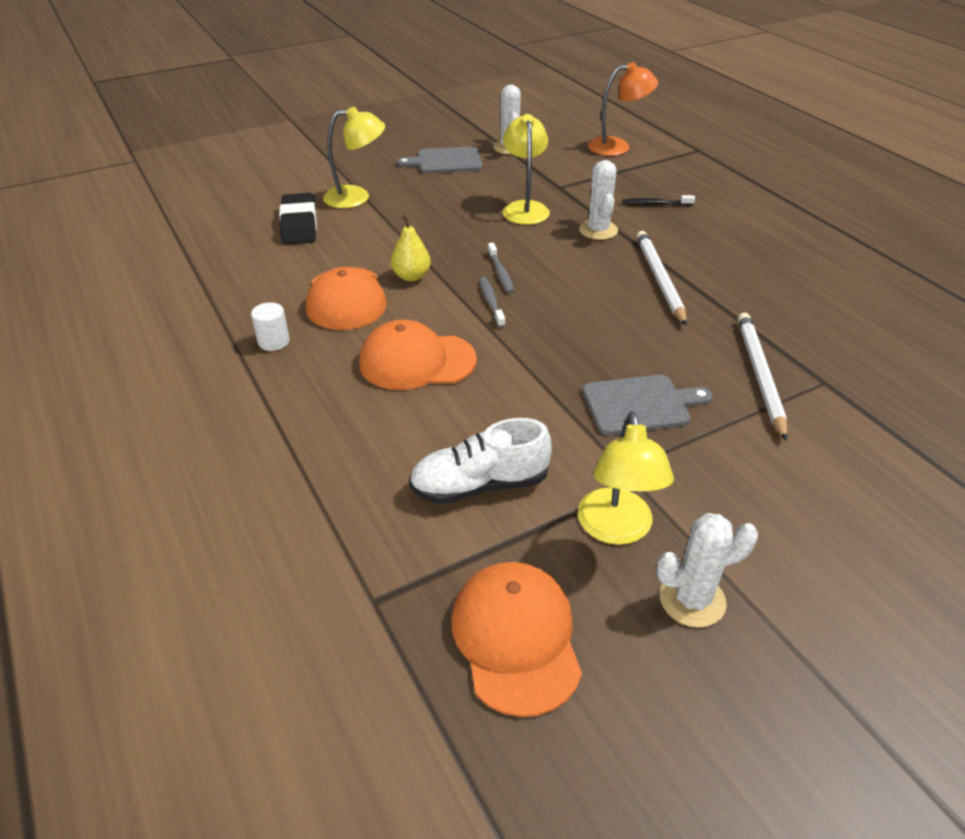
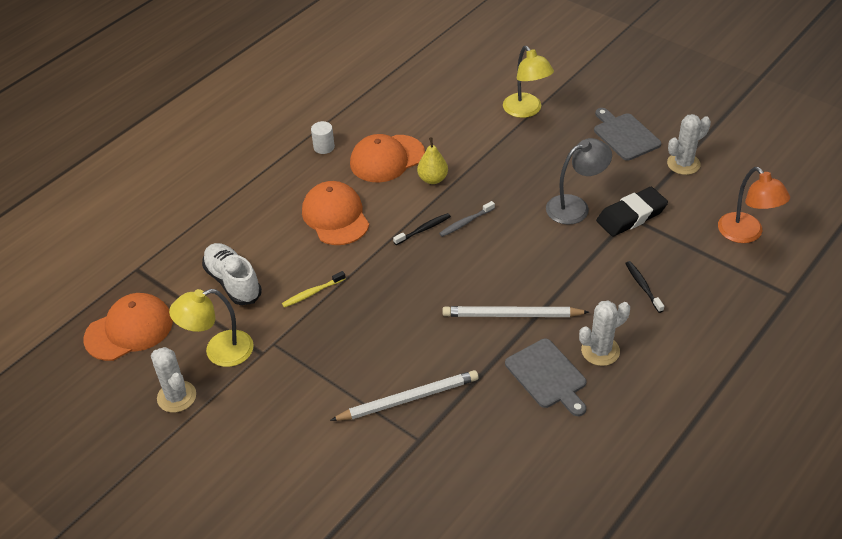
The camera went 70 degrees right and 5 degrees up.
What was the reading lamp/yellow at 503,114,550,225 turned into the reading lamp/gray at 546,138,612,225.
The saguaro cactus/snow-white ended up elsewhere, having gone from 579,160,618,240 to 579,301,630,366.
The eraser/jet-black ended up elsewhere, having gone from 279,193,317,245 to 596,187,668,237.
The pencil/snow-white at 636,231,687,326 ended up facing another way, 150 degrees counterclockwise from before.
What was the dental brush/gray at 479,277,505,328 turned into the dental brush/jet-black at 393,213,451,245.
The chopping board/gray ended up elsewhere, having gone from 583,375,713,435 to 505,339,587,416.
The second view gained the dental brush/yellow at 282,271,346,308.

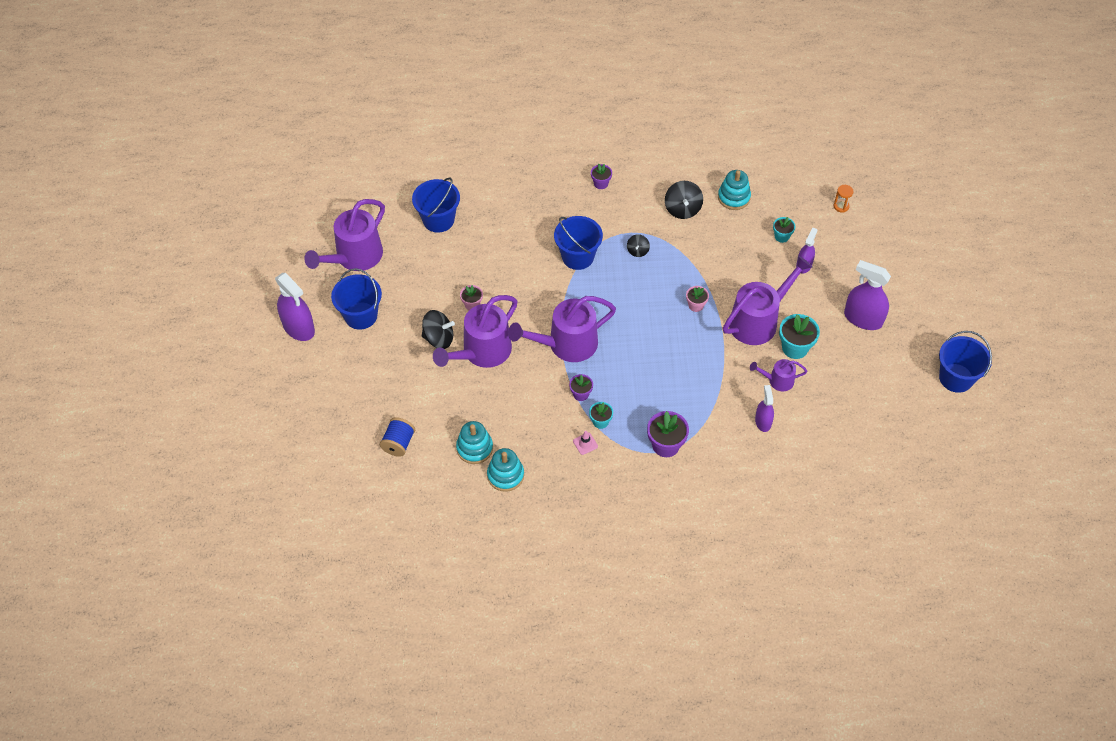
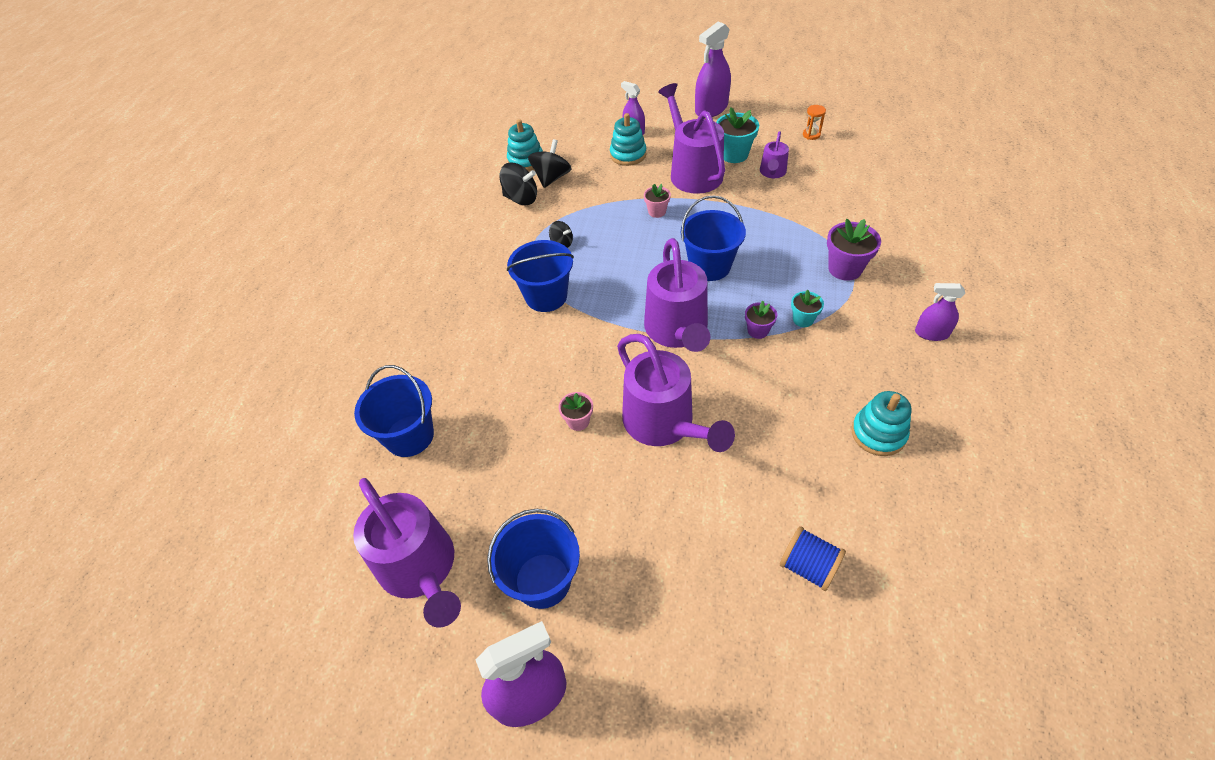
The camera went 70 degrees left and 5 degrees down.
The second view lost the plant pot/violet at 591,164,612,189.
The hourglass/orange-coloured ended up elsewhere, having gone from 834,185,854,213 to 803,105,826,140.
The second view lost the plant pot/aqua at 773,217,796,243.
The spinning top/jet-black ended up elsewhere, having gone from 422,310,455,349 to 528,139,572,188.
The pail/royal blue ended up elsewhere, having gone from 939,331,992,393 to 681,195,746,281.
The spray cleaner/violet ended up elsewhere, having gone from 755,385,774,432 to 915,283,965,341.
The ring stacker/aqua ended up elsewhere, having gone from 456,421,493,464 to 610,113,647,166.
The second view lost the safety cone/rosy at 573,431,598,455.

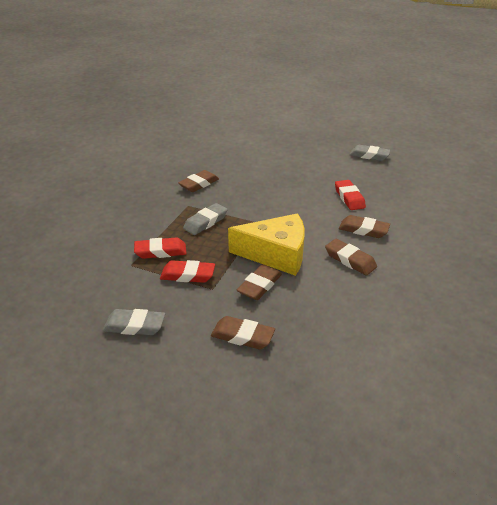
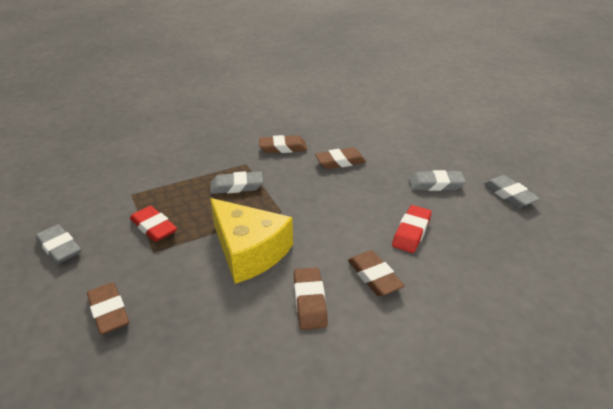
The camera went 40 degrees right and 0 degrees up.
The second view lost the eraser/scarlet at 134,237,187,259.
The eraser/dark brown ended up elsewhere, having gone from 237,264,282,300 to 315,147,366,169.
The second view gained the eraser/gray at 409,170,466,191.

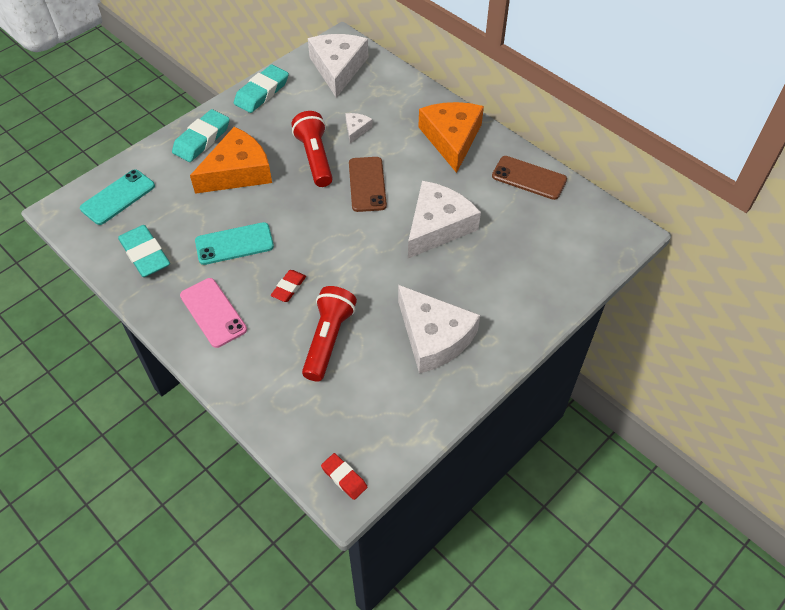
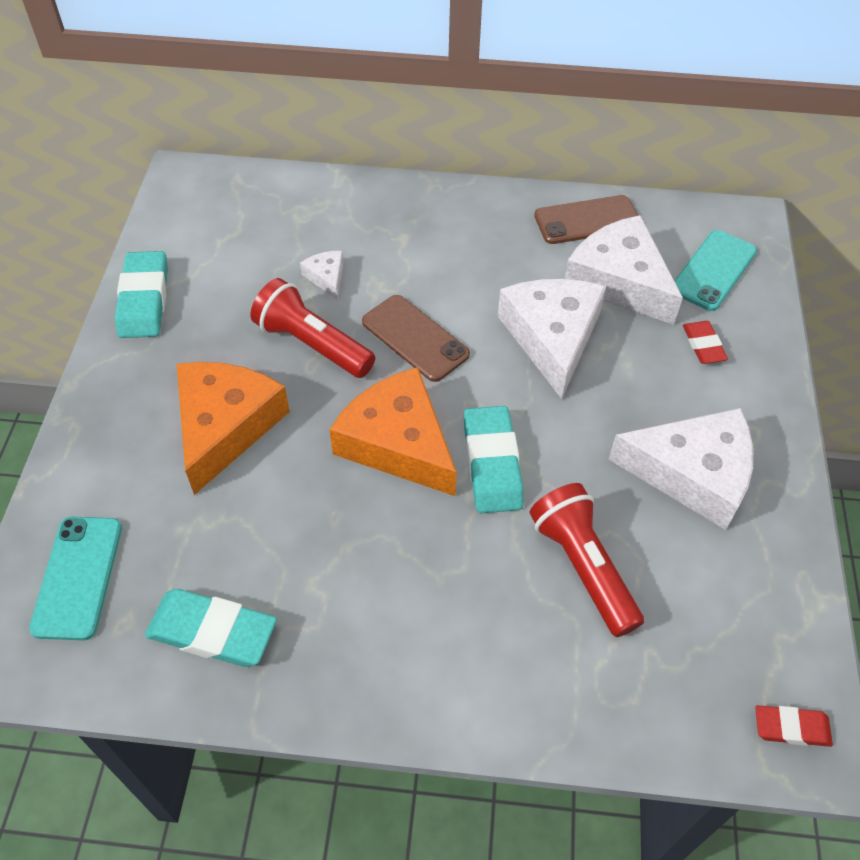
The camera went 40 degrees left and 0 degrees up.
The cheese wedge/snow-white ended up elsewhere, having gone from 308,34,368,98 to 565,215,683,325.
The cheese wedge/orange-coloured ended up elsewhere, having gone from 418,102,484,173 to 329,367,457,496.
The eraser/aqua ended up elsewhere, having gone from 172,109,230,162 to 464,406,524,513.
The mobile phone/aqua ended up elsewhere, having gone from 195,222,274,265 to 674,230,757,311.
The eraser/scarlet ended up elsewhere, having gone from 271,270,306,302 to 683,321,728,364.
The second view lost the mobile phone/rosy at 180,278,247,348.

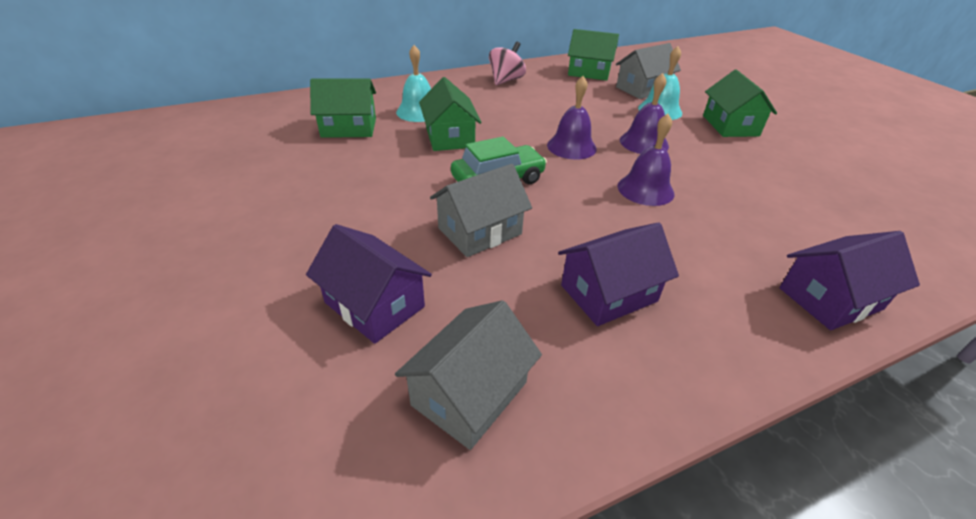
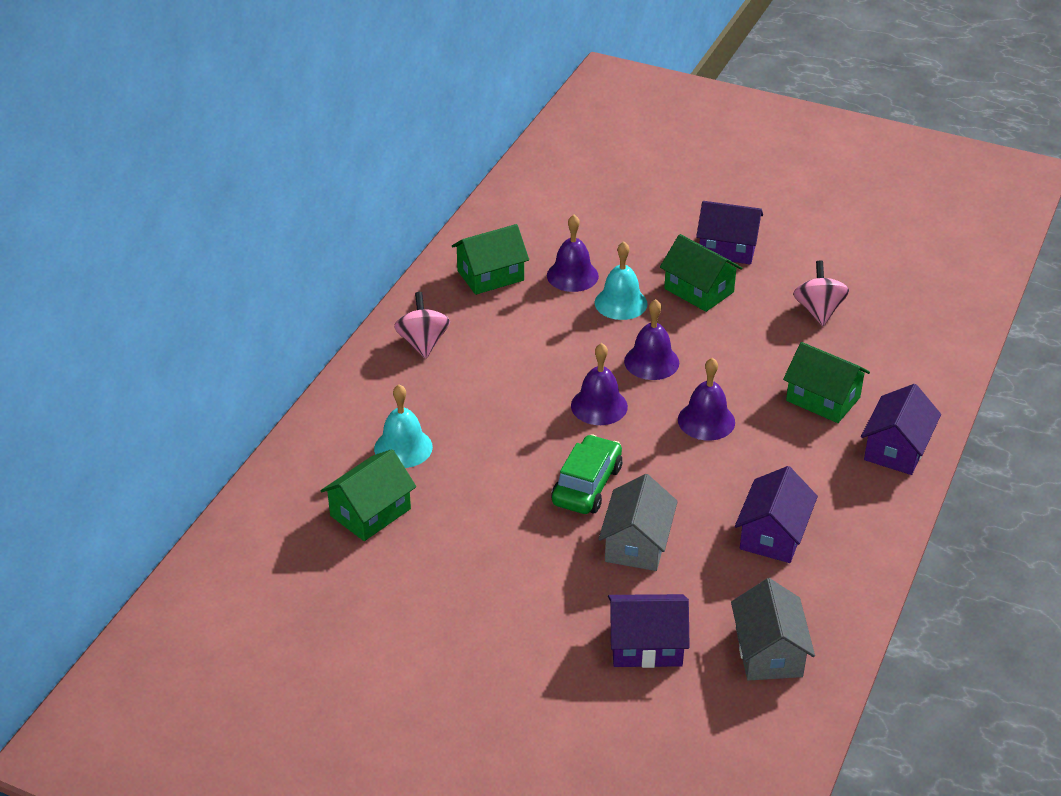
The camera went 40 degrees left and 0 degrees up.
Where the cottage/gray stood at 616,43,681,99, the bell/violet came to stand at 547,215,599,292.
The cottage/green ended up elsewhere, having gone from 419,77,482,151 to 783,342,870,423.
The second view gained the cottage/violet at 696,201,763,264.
The second view gained the spinning top/rosy at 793,261,849,326.

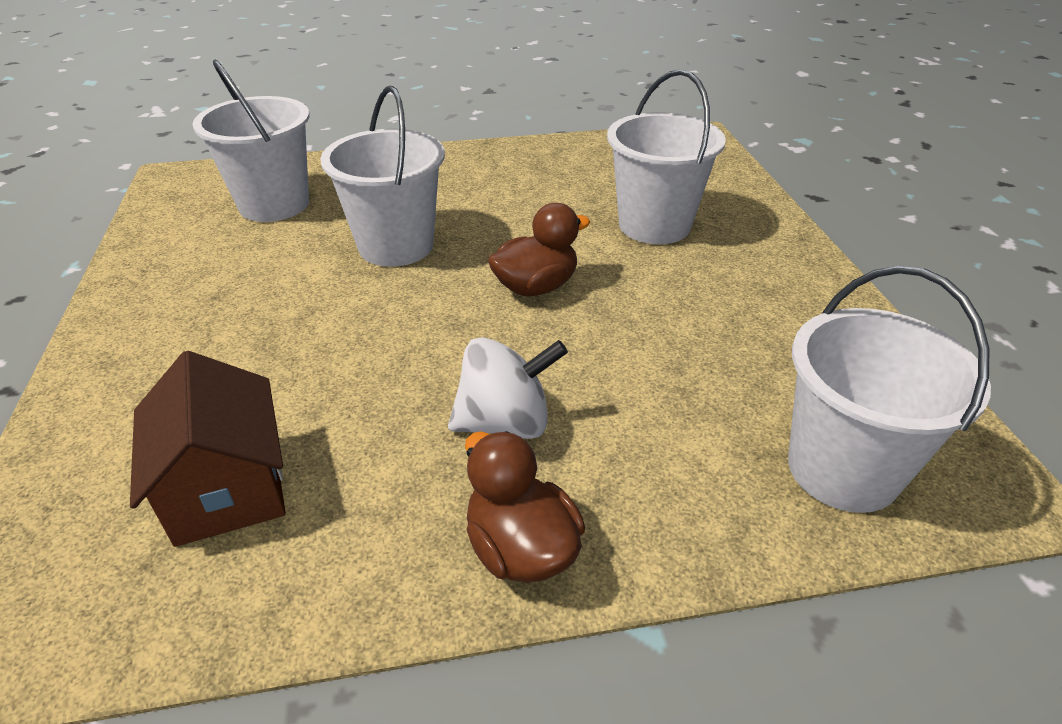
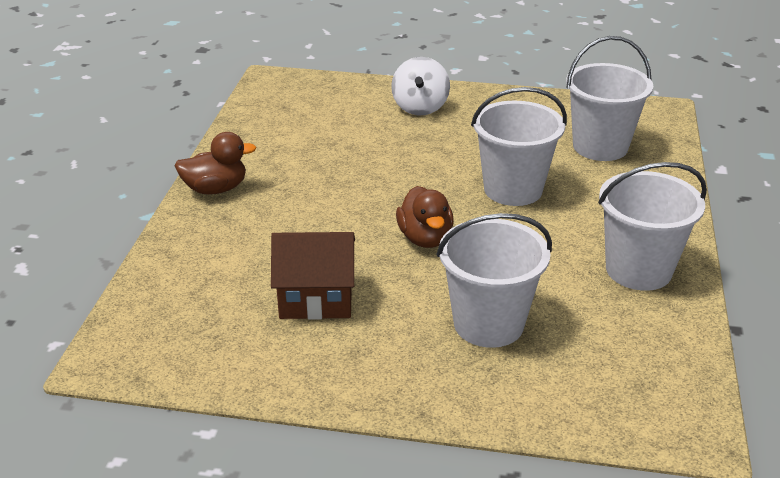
The camera went 110 degrees right and 5 degrees down.
The pail/snow-white ended up elsewhere, having gone from 788,266,991,513 to 598,162,707,291.
The spinning top/snow-white ended up elsewhere, having gone from 448,337,568,439 to 391,57,450,116.
The cottage/dark brown ended up elsewhere, having gone from 130,351,286,547 to 271,232,355,320.

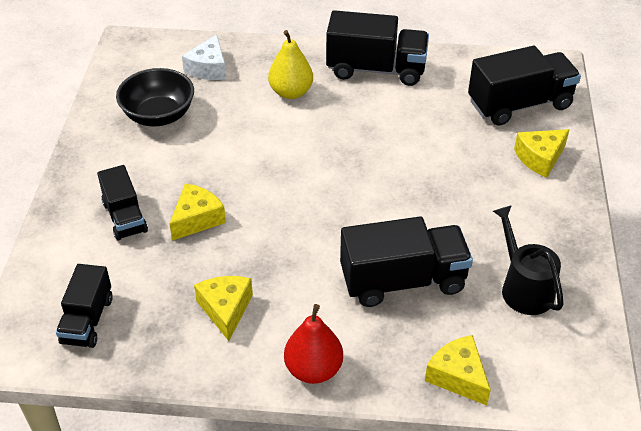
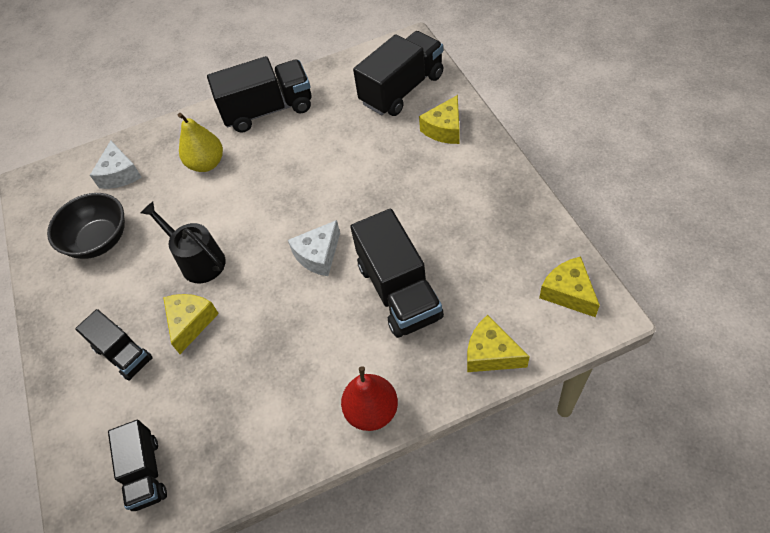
The camera went 20 degrees left and 10 degrees up.
The sprinkling can/jet-black ended up elsewhere, having gone from 493,205,564,315 to 140,202,225,283.
The lorry/jet-black at 340,217,473,307 ended up facing another way, 105 degrees clockwise from before.
The cheese wedge/yellow ended up elsewhere, having gone from 194,276,253,341 to 539,256,600,317.
The second view gained the cheese wedge/snow-white at 288,220,340,276.

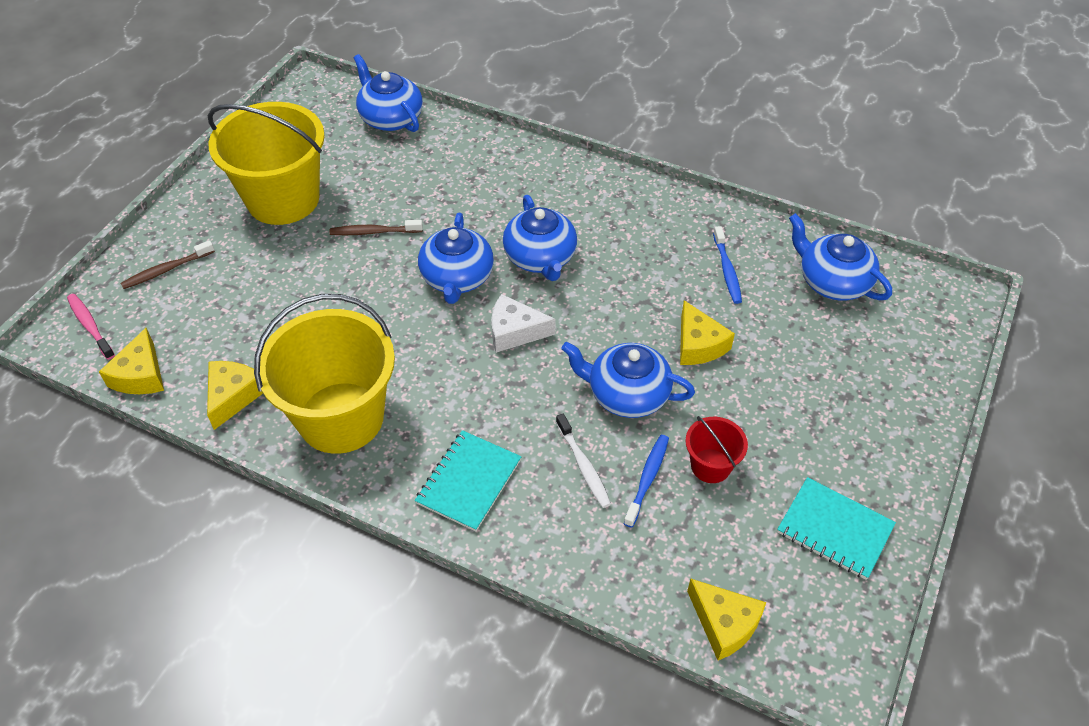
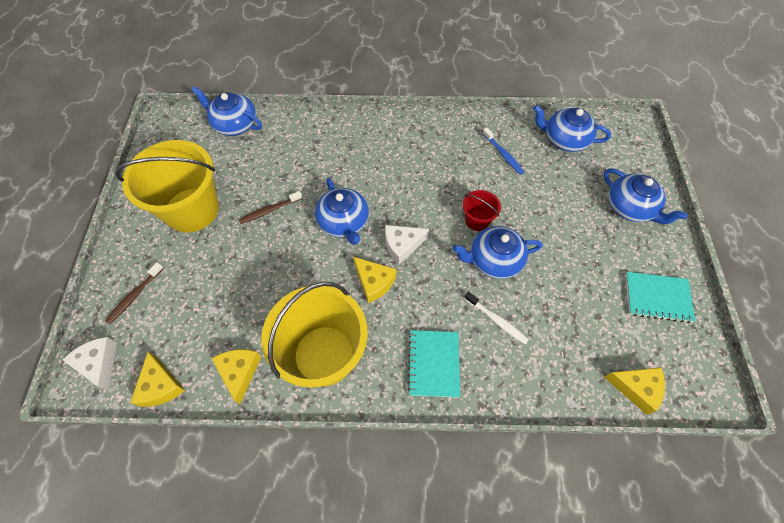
The camera went 25 degrees left and 10 degrees up.
The teapot/royal blue ended up elsewhere, having gone from 503,195,577,281 to 604,169,688,224.
Where the dental brush/rosy stood at 67,294,115,360, the cheese wedge/snow-white came to stand at 63,337,117,391.
The cheese wedge/yellow ended up elsewhere, having gone from 680,300,735,365 to 353,257,397,303.
The pail/scarlet ended up elsewhere, having gone from 685,416,748,483 to 463,190,501,231.
The second view lost the dental brush/royal blue at 624,435,669,528.

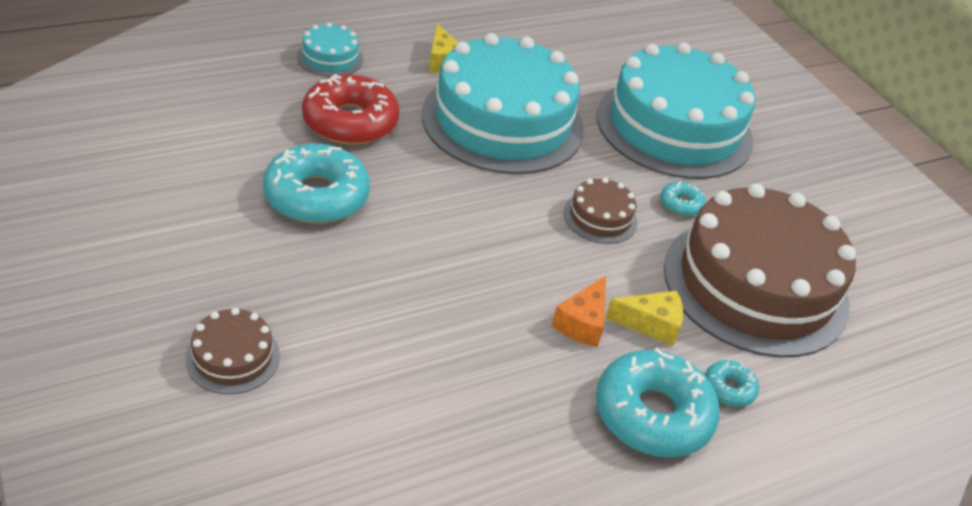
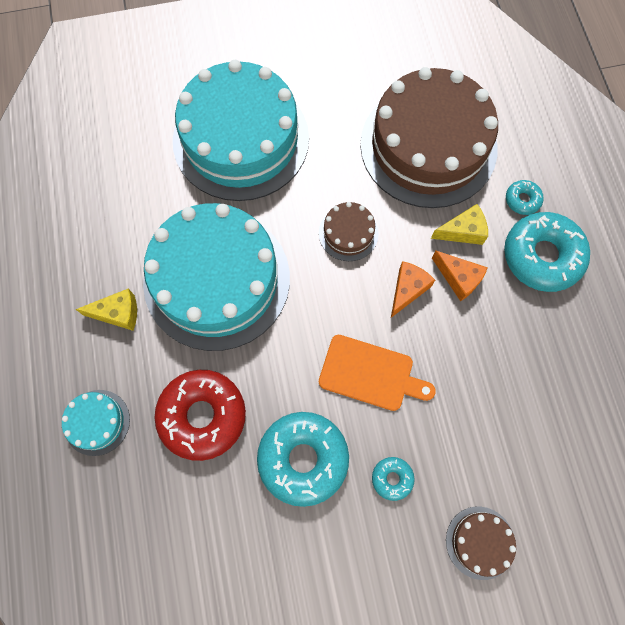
The camera went 70 degrees left and 30 degrees up.
The donut/aqua ended up elsewhere, having gone from 660,181,706,216 to 372,457,415,501.
The cheese wedge/yellow at 605,291,683,346 ended up facing another way, 60 degrees clockwise from before.
The second view gained the cheese wedge/orange-coloured at 391,261,435,318.
The second view gained the chopping board/orange-coloured at 319,335,436,411.

